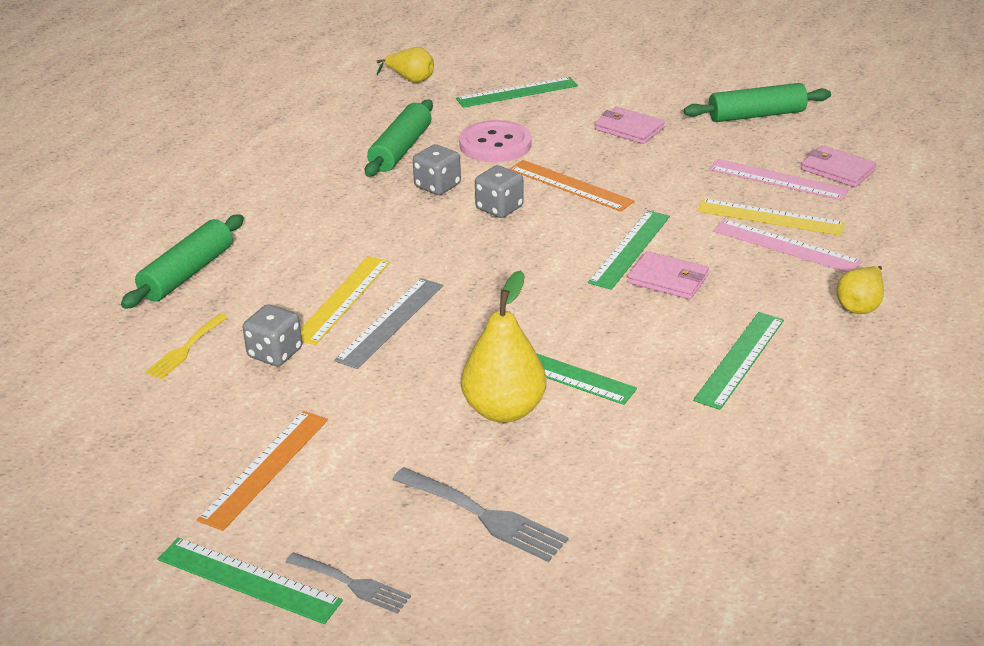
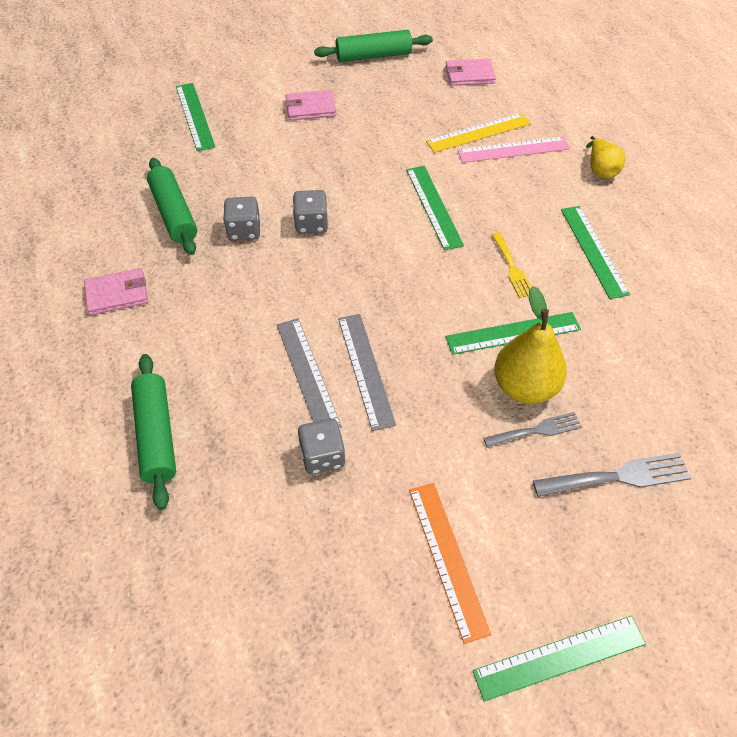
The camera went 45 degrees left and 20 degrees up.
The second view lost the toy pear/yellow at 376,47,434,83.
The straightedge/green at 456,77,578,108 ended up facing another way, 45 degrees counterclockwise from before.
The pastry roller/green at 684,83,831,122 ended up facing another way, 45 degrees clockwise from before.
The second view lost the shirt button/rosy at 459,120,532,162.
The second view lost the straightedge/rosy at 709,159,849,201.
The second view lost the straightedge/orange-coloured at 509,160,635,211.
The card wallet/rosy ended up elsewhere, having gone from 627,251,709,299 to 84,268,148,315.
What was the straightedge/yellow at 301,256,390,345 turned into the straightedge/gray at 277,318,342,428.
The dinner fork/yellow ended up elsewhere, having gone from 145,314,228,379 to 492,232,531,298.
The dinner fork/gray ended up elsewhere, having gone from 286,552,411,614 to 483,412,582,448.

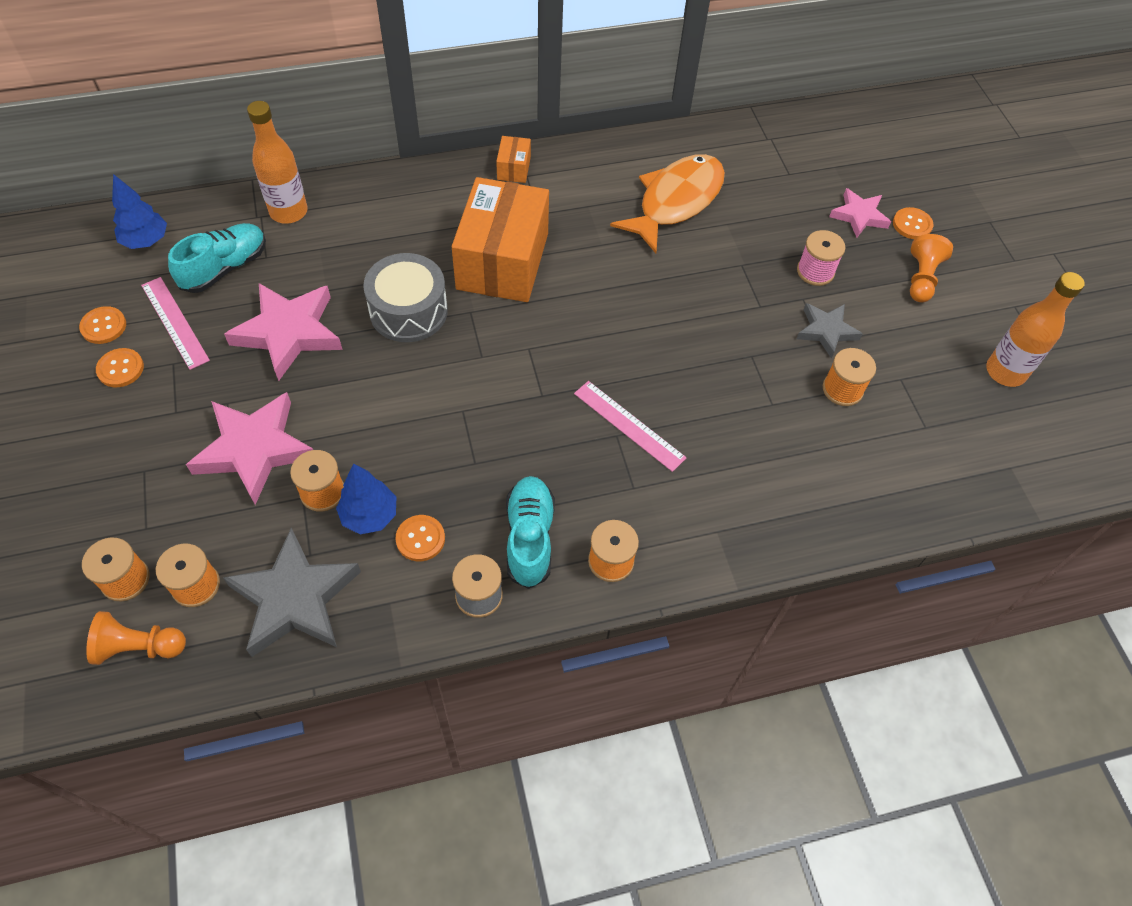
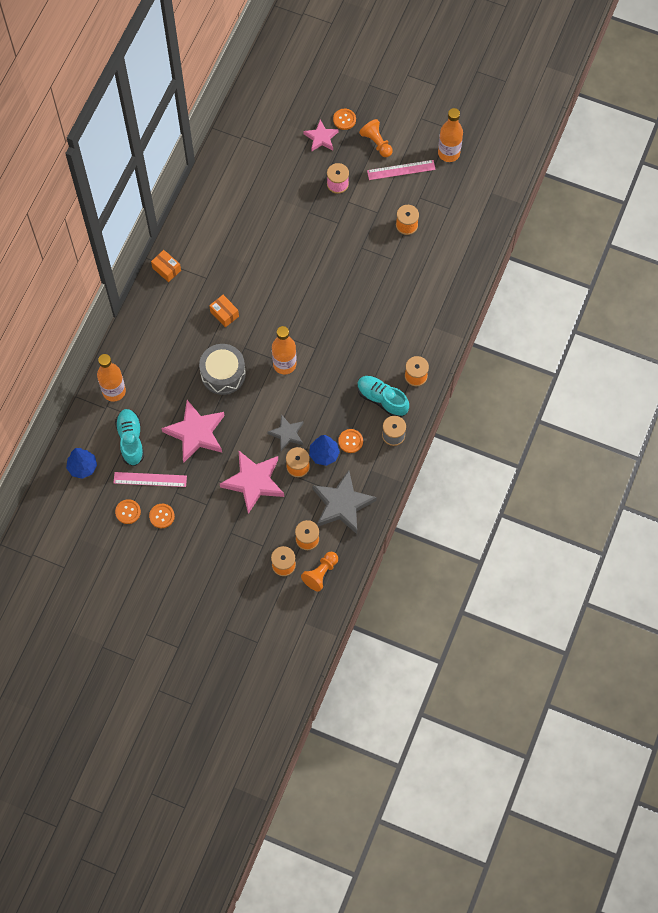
The camera went 50 degrees left and 10 degrees up.
The second view lost the toy fish/orange-coloured at 610,154,725,253.
The size of the parcel/orange-coloured at 452,177,549,302 changed by a factor of 0.42.
The five-pointed star/gray ended up elsewhere, having gone from 796,303,863,358 to 267,414,303,451.
The straightedge/rosy ended up elsewhere, having gone from 574,381,687,472 to 367,160,436,180.
The second view gained the drink bottle/orange-coloured at 272,326,297,375.

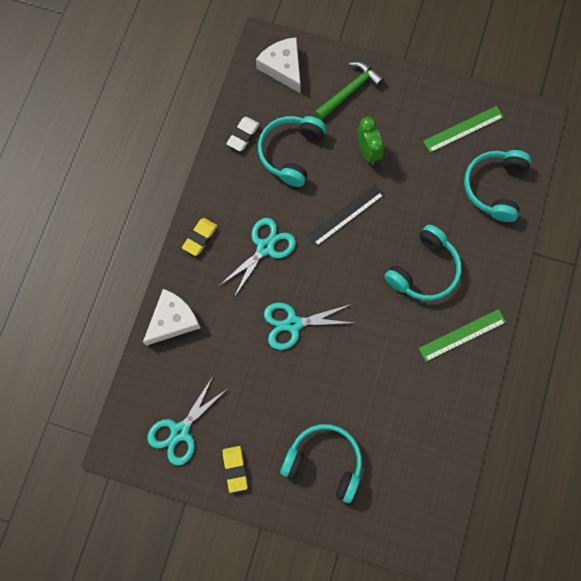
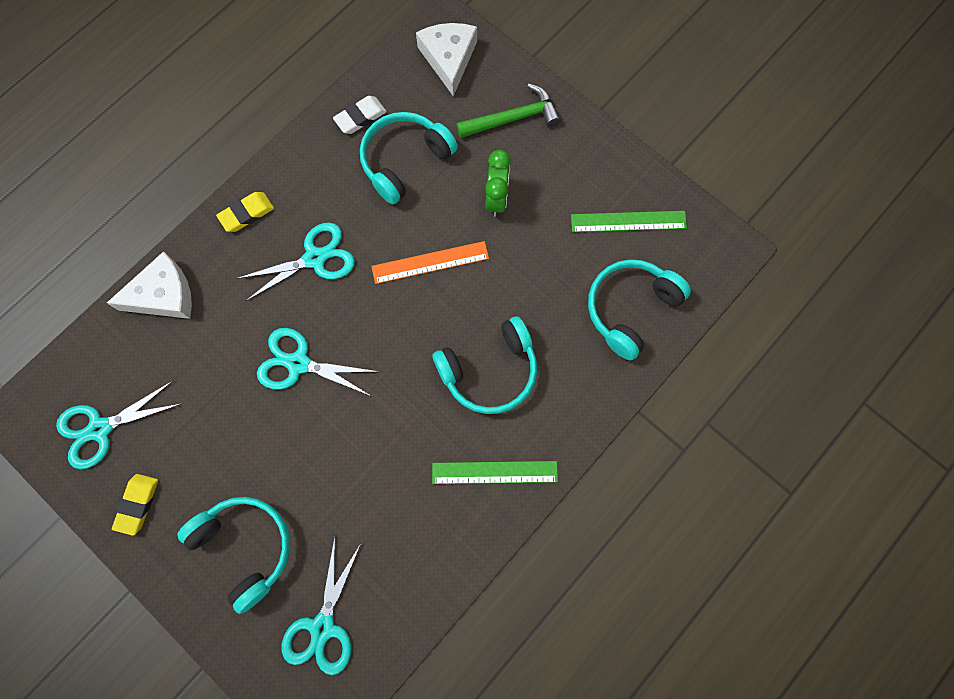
The camera went 25 degrees right and 0 degrees up.
What was the straightedge/jet-black at 307,185,384,247 turned into the straightedge/orange-coloured at 371,241,489,284.
The second view gained the scissors/aqua at 282,537,361,675.

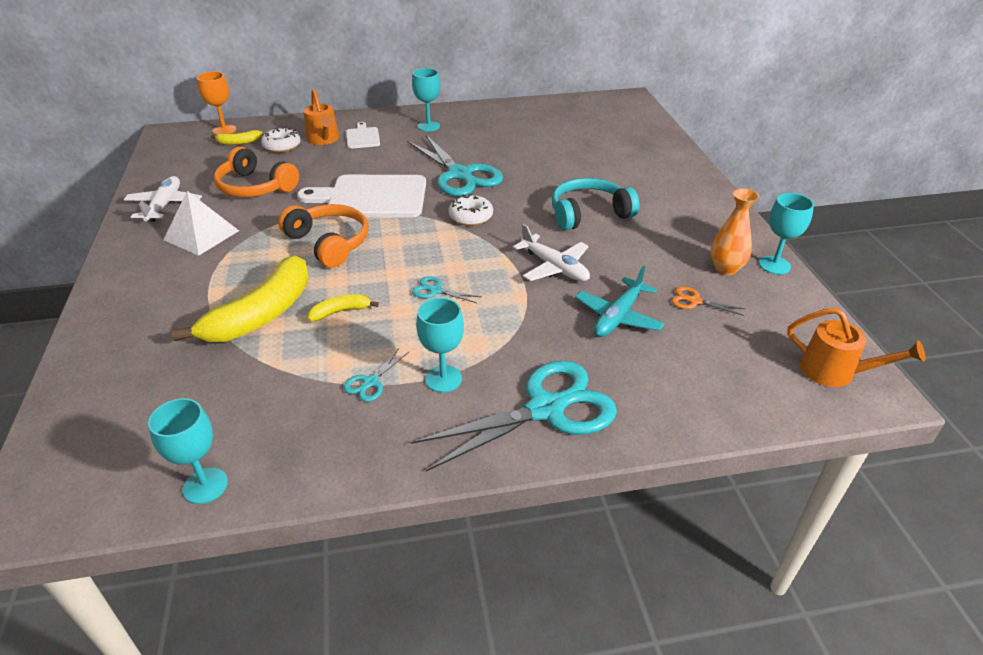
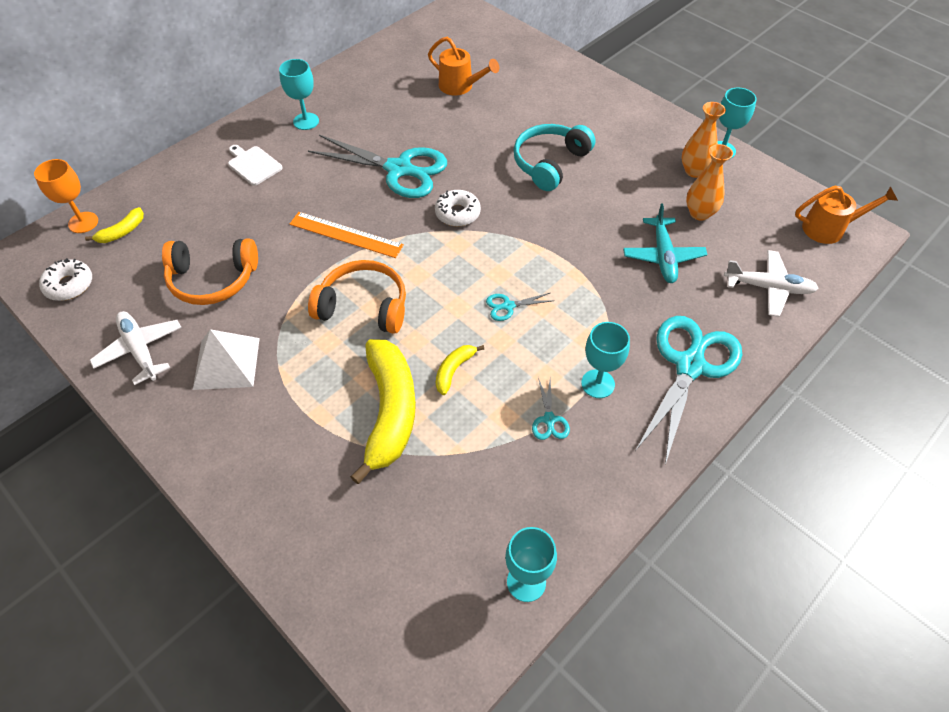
The camera went 35 degrees left and 15 degrees up.
The sprinkling can/orange-coloured ended up elsewhere, having gone from 304,89,339,145 to 428,37,499,95.
The donut/snow-white ended up elsewhere, having gone from 261,127,301,153 to 39,258,92,301.
Where the chopping board/snow-white stood at 297,175,426,217, the straightedge/orange-coloured came to stand at 290,212,404,258.
The aeroplane/snow-white ended up elsewhere, having gone from 513,224,590,281 to 724,250,819,317.
Where the scissors/orange-coloured stood at 672,286,745,316, the flower vase/orange-coloured came to stand at 686,144,733,221.

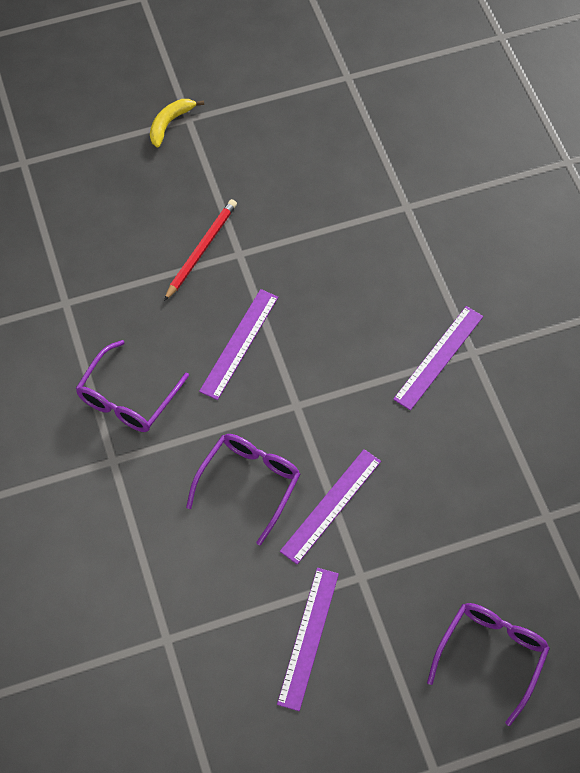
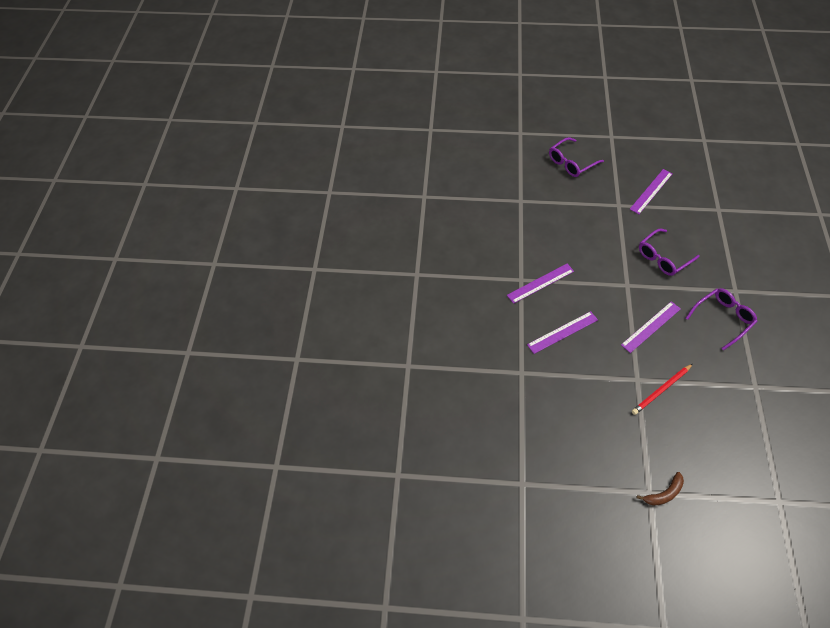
The camera went 155 degrees left and 5 degrees down.
What was the toy banana/yellow at 150,99,204,148 turned into the toy banana/dark brown at 636,472,684,505.
The straightedge/violet ended up elsewhere, having gone from 280,449,381,564 to 527,311,598,354.

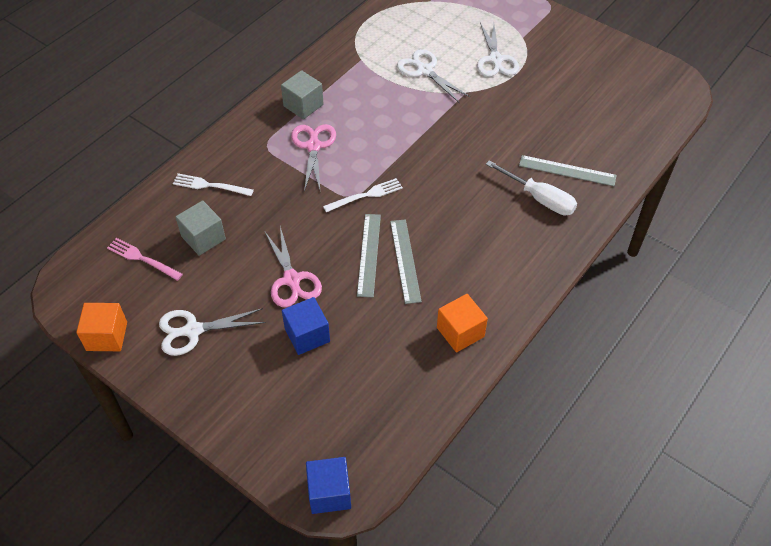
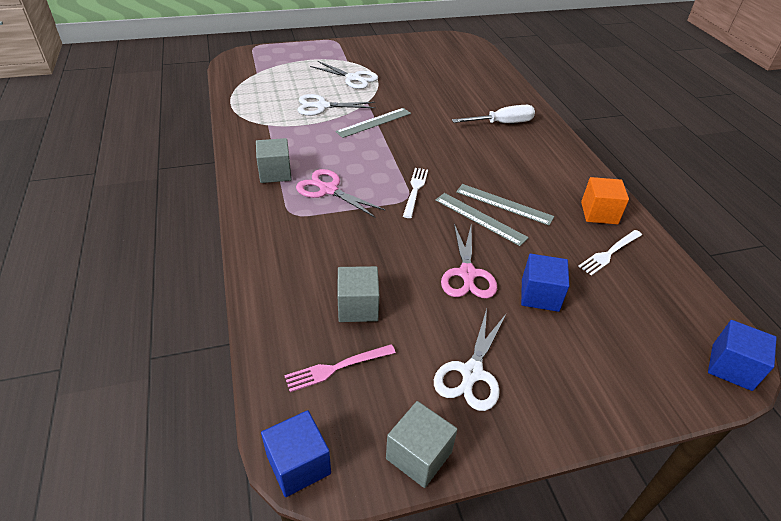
The camera went 55 degrees left and 10 degrees down.
The straightedge/gray ended up elsewhere, having gone from 519,155,617,186 to 335,108,411,138.
The dinner fork/snow-white ended up elsewhere, having gone from 173,173,254,196 to 578,230,642,276.
The scissors/rosy at 264,226,322,307 ended up facing another way, 75 degrees clockwise from before.
What was the block/orange-coloured at 76,303,127,351 turned into the block/gray at 386,401,457,488.
The second view gained the block/royal blue at 261,410,331,497.

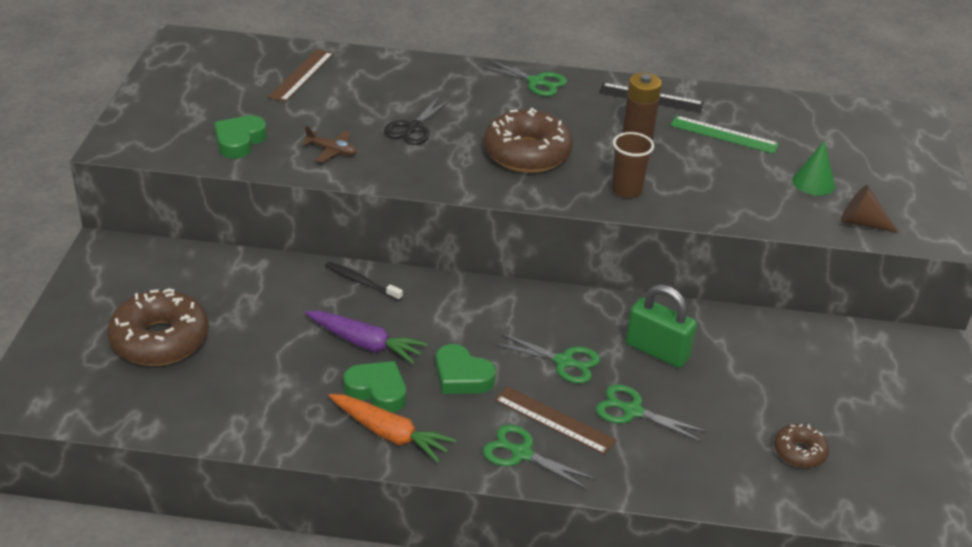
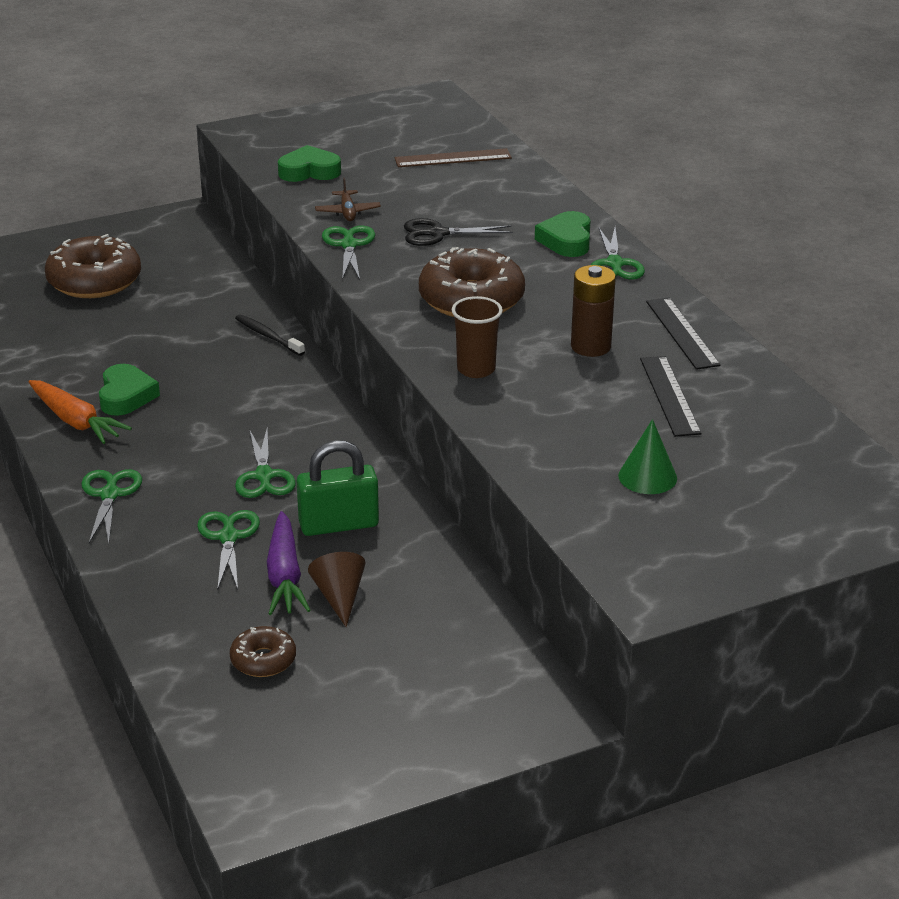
The camera went 60 degrees right and 5 degrees down.
What was the straightedge/green at 670,115,779,154 turned into the straightedge/jet-black at 640,356,701,437.
The solid cone/dark brown ended up elsewhere, having gone from 841,185,899,233 to 308,552,365,627.
The dental brush/jet-black at 325,262,403,301 ended up facing another way, 45 degrees counterclockwise from before.
The lock/green at 626,284,697,368 ended up facing another way, 75 degrees clockwise from before.
The root vegetable/violet ended up elsewhere, having gone from 305,311,428,364 to 267,511,311,615.
The heart/green ended up elsewhere, having gone from 435,344,496,394 to 535,211,591,257.
The second view lost the straightedge/dark brown at 495,386,617,455.
The root vegetable/orange-coloured at 329,394,456,463 ended up facing another way, 45 degrees counterclockwise from before.
The second view gained the scissors/green at 322,225,375,280.

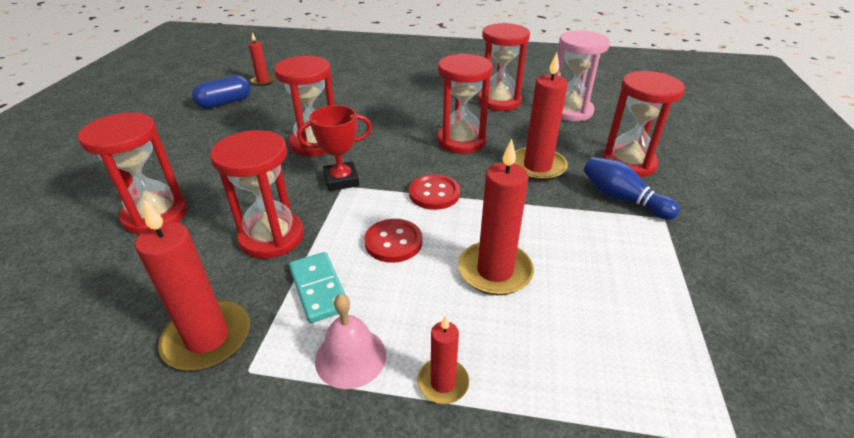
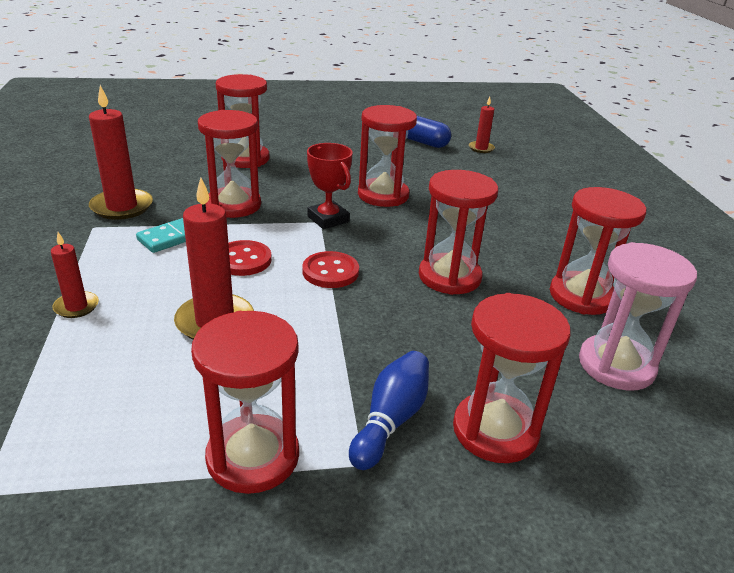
The camera went 70 degrees right and 5 degrees down.
The second view lost the candle/scarlet at 514,53,568,181.
The second view lost the bell/rosy at 315,294,386,389.
The second view gained the hourglass/scarlet at 191,311,299,494.

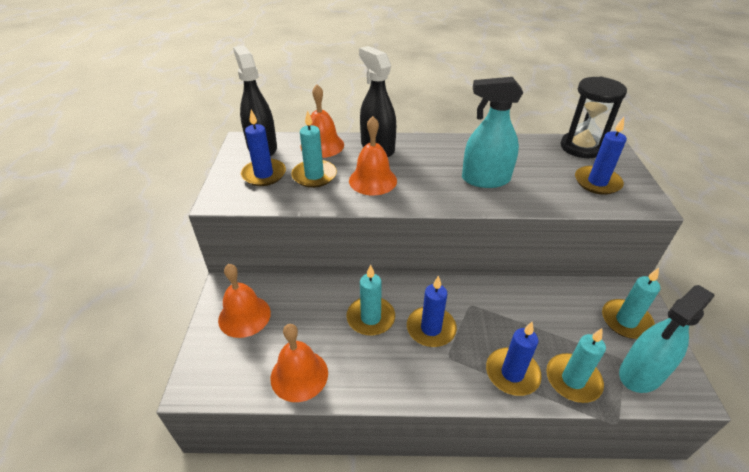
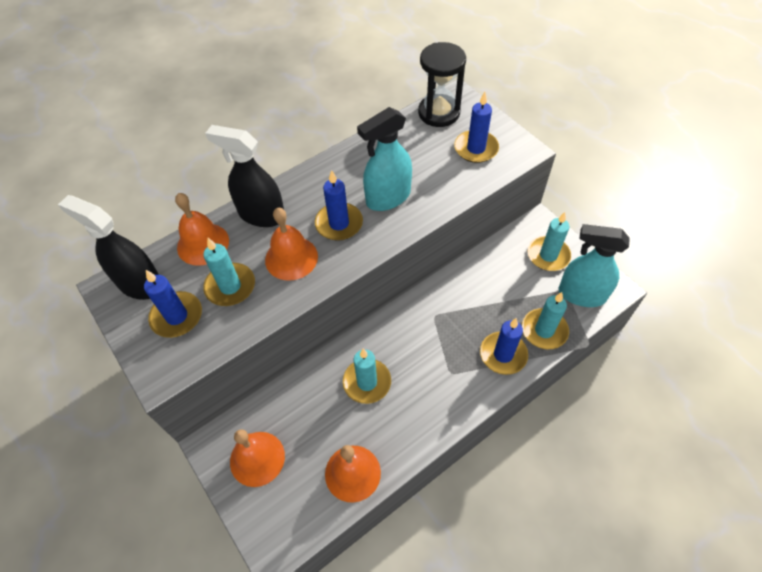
The camera went 35 degrees left and 15 degrees up.
The candle/royal blue ended up elsewhere, having gone from 407,275,457,347 to 315,170,363,241.
The spray cleaner/aqua at 619,285,714,393 ended up facing another way, 90 degrees clockwise from before.

